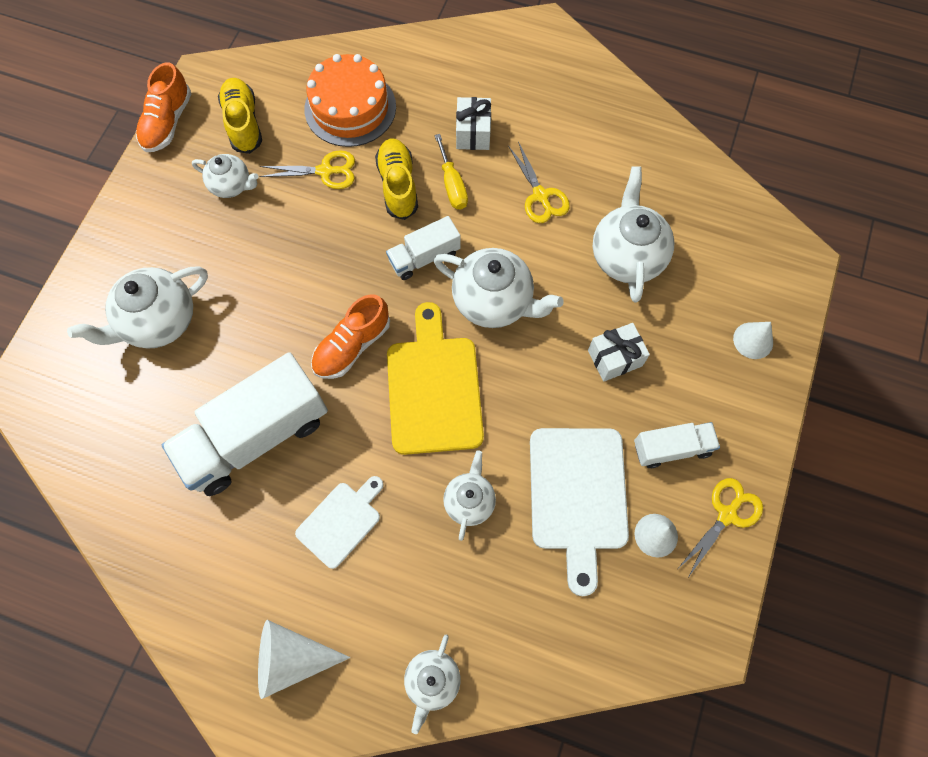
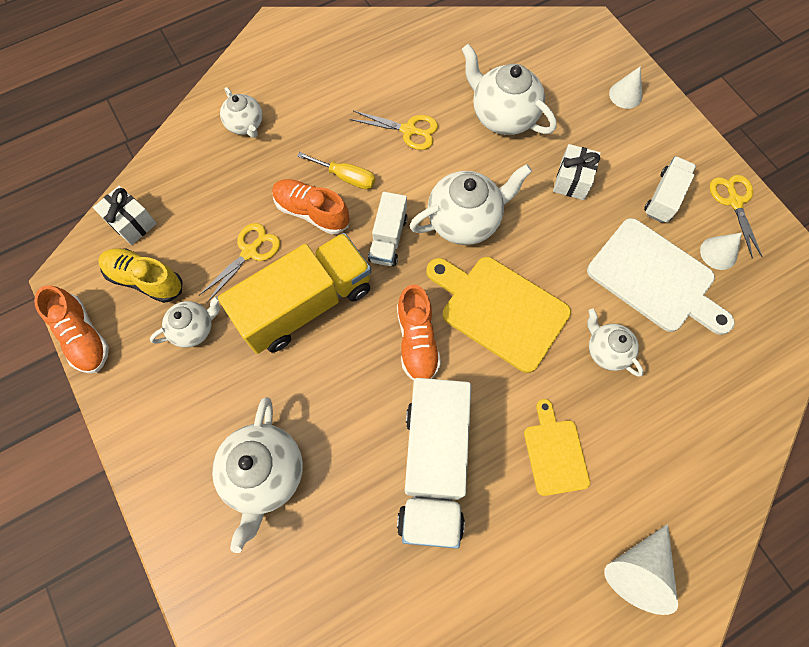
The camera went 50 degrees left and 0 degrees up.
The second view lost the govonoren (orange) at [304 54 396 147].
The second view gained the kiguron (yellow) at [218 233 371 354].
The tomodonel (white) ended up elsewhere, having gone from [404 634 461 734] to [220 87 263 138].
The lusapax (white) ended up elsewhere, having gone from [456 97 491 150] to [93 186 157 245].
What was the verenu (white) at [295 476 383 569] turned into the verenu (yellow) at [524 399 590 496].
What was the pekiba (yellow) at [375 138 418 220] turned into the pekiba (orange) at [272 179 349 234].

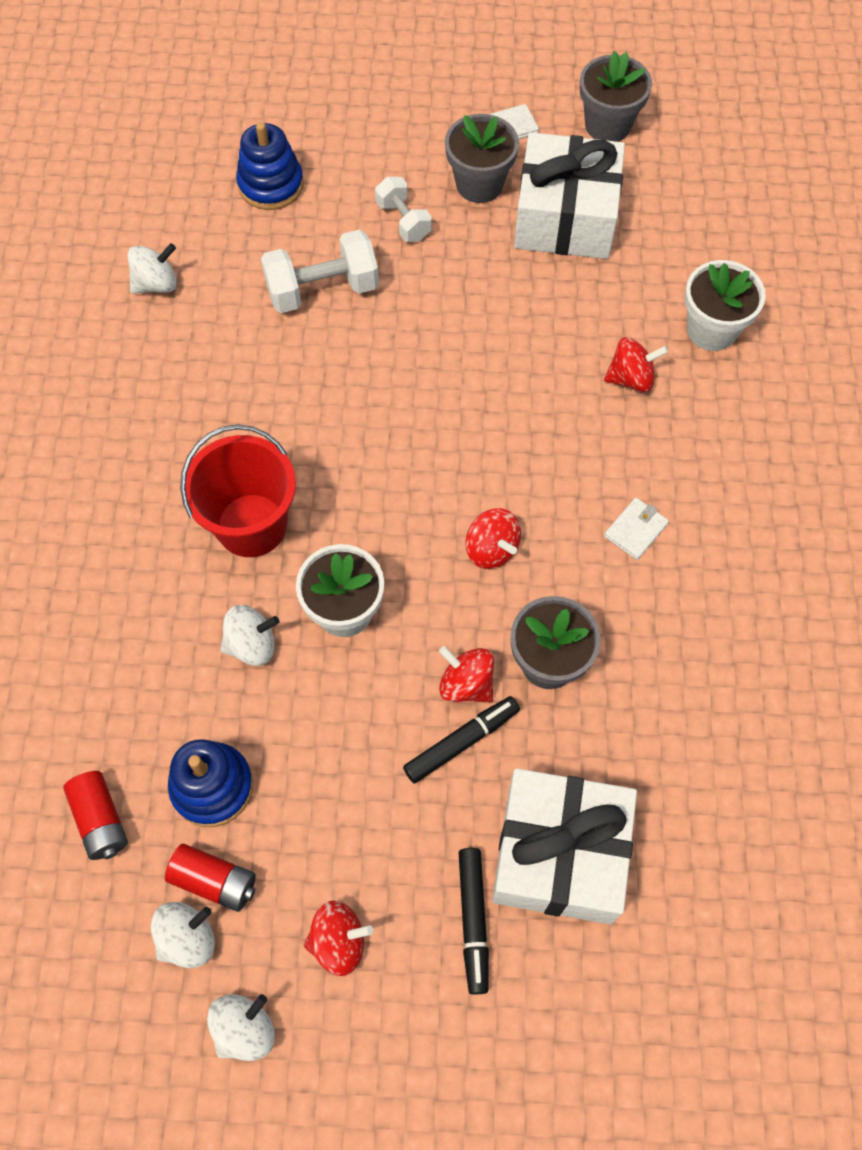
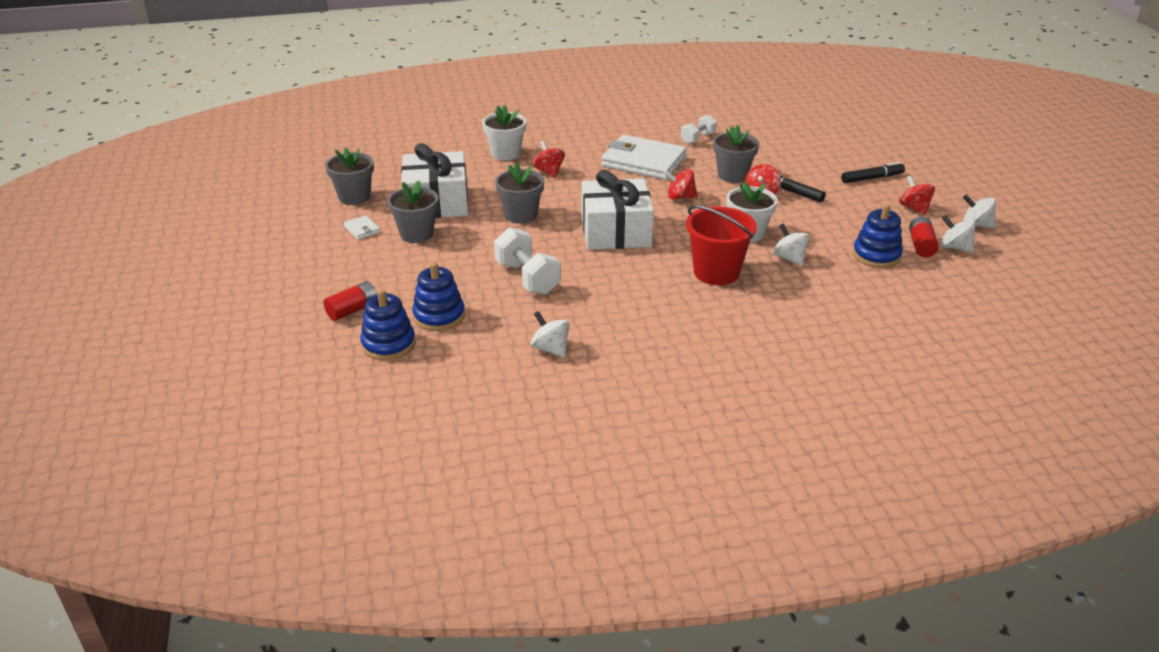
The camera went 105 degrees left and 30 degrees down.
The second view gained the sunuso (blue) at [360 289 416 361].
The second view gained the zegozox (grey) at [495 162 544 224].
The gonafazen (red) ended up elsewhere, having gone from [63 771 128 860] to [323 281 377 321].
The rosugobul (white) ended up elsewhere, having gone from [375 177 432 242] to [681 115 717 144].
The lusapax (white) ended up elsewhere, having gone from [492 768 637 925] to [582 170 654 250].
The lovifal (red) at [465 508 521 569] ended up facing another way, 120 degrees counterclockwise from before.
The size of the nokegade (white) at [604 498 669 560] changed by a factor of 2.46.

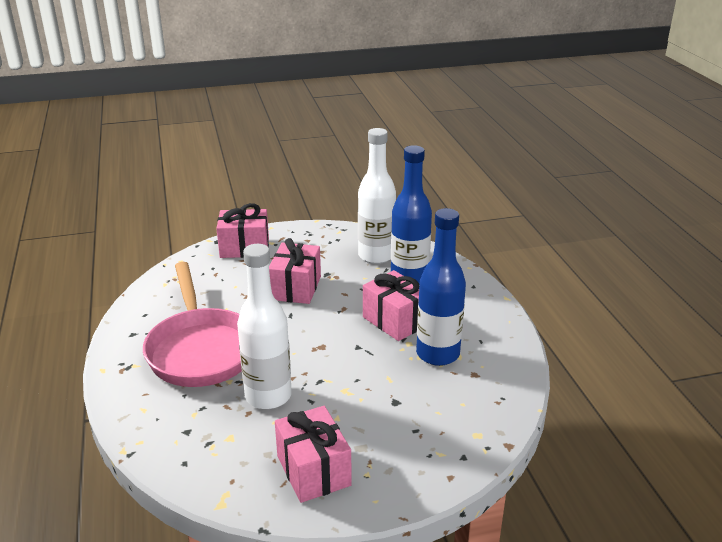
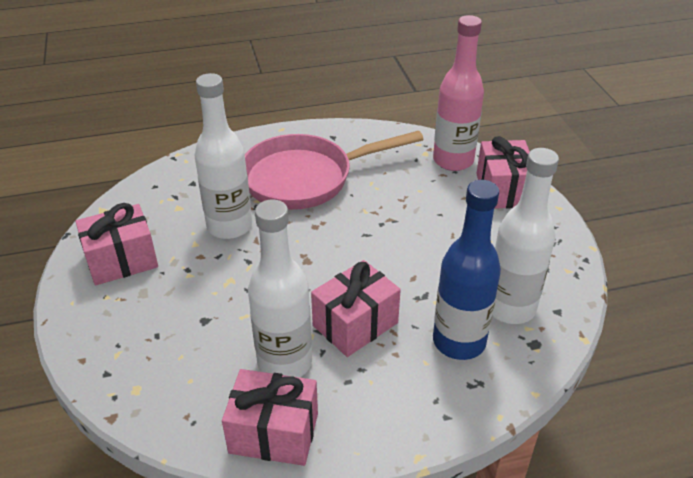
The camera went 90 degrees right and 10 degrees up.
The second view gained the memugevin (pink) at [433 15 484 171].
The lusapax (pink) ended up elsewhere, having gone from [269 238 321 304] to [222 369 318 466].
What was the memugevin (blue) at [416 208 466 366] turned into the memugevin (white) at [248 200 312 377].

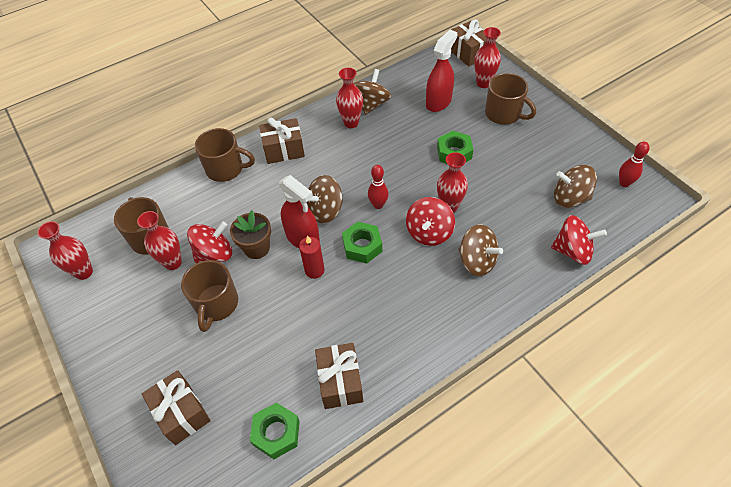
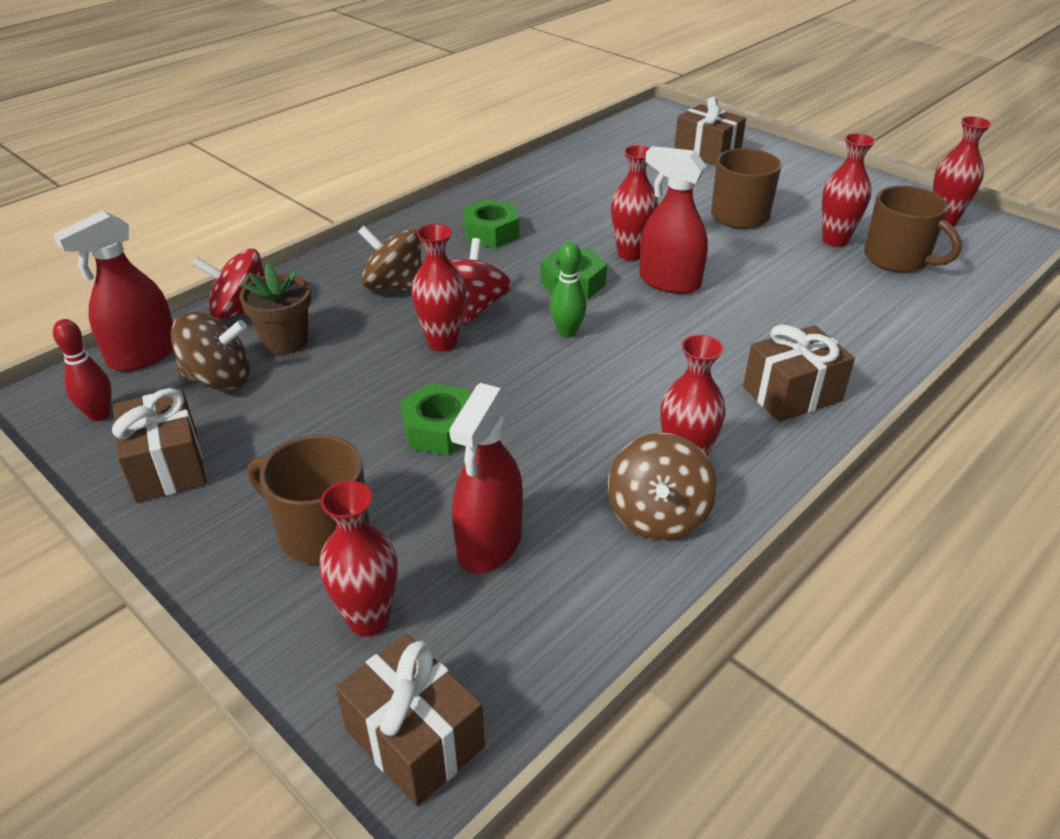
The camera went 165 degrees right and 15 degrees down.
The second view lost the lovifal (red) at [187 222 232 263].
The second view lost the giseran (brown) at [195 128 255 182].
The second view lost the lovifal (brown) at [306 175 343 223].
The second view gained the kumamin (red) at [53 211 173 371].
The zegozox (brown) ended up elsewhere, having gone from [230 210 271 259] to [239 263 311 354].
The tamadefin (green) ended up elsewhere, having gone from [250 402 300 459] to [462 199 519 248].
The lusapax (brown) ended up elsewhere, having gone from [315 343 363 409] to [112 388 206 503].
Where the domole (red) stood at [299 236 325 279], the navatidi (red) came to stand at [611 145 658 261].
What was the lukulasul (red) at [368 165 389 209] turned into the lukulasul (green) at [550 241 587 338].

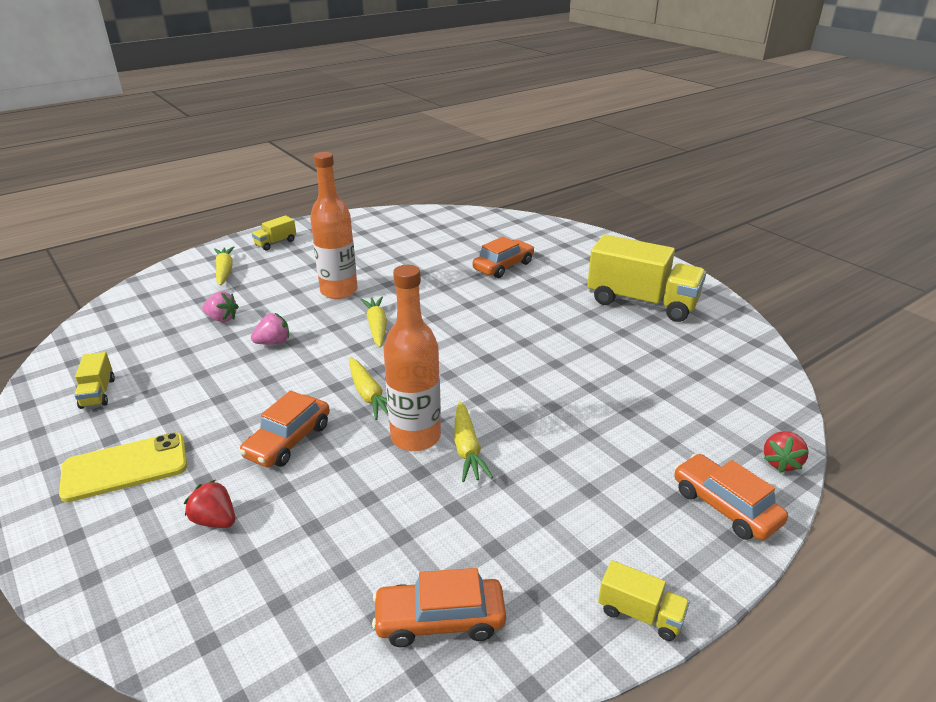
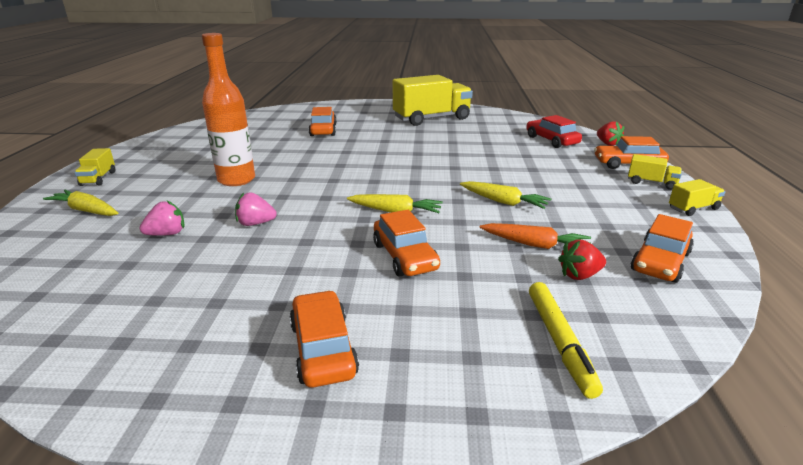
The camera went 50 degrees left and 5 degrees down.
The second view lost the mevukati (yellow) at [360 297 387 347].
The second view lost the memugevin (orange) at [383 265 441 451].
The second view gained the mevukati (orange) at [479 223 591 249].
The second view gained the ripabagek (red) at [526 115 582 148].
The second view gained the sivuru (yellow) at [529 282 603 399].
The kiguron (yellow) ended up elsewhere, having gone from [74 352 115 409] to [628 154 682 190].
The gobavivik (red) ended up elsewhere, having gone from [184 480 235 528] to [558 239 606 280].
Where the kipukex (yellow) stood at [59 432 187 502], the ripabagek (orange) came to stand at [289 290 359 388].
The gobavivik (pink) at [251 313 289 345] ended up facing another way, 105 degrees counterclockwise from before.

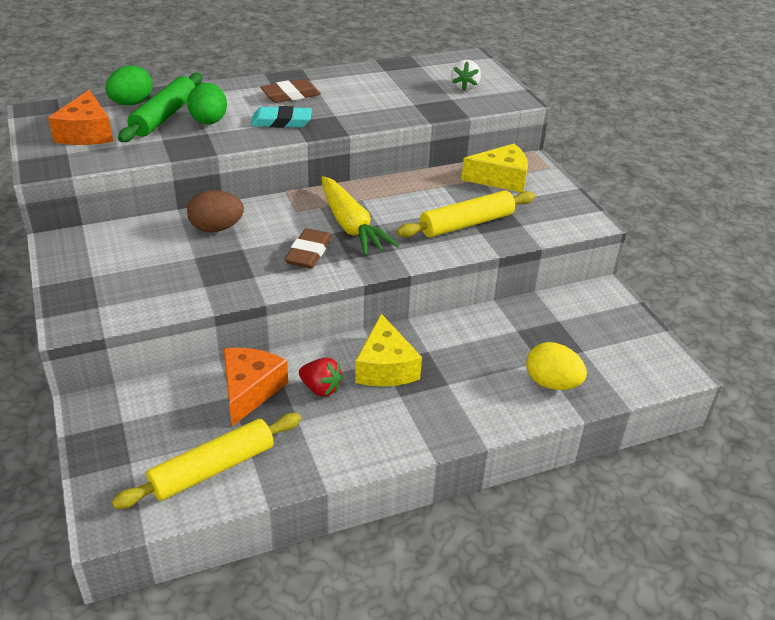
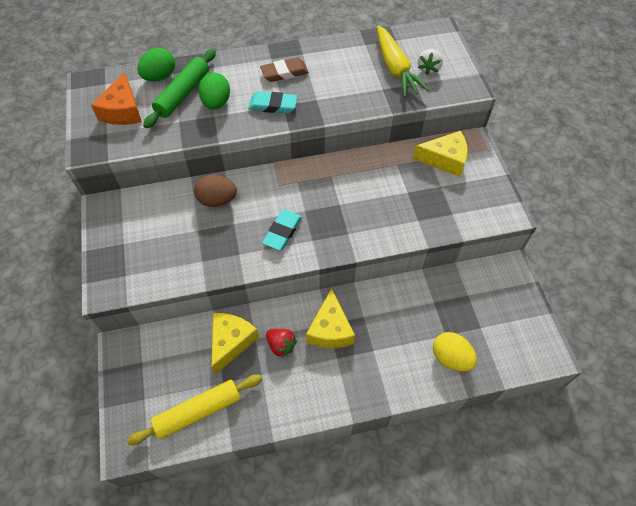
The camera went 10 degrees right and 20 degrees up.
The second view lost the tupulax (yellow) at [396 190 535 238].
The mevukati (yellow) ended up elsewhere, having gone from [321 176 399 256] to [377 25 429 97].
What was the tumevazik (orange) at [224 348 288 426] turned into the tumevazik (yellow) at [212 313 259 374].
What was the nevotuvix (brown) at [284 228 332 268] turned into the nevotuvix (turquoise) at [262 210 302 251].

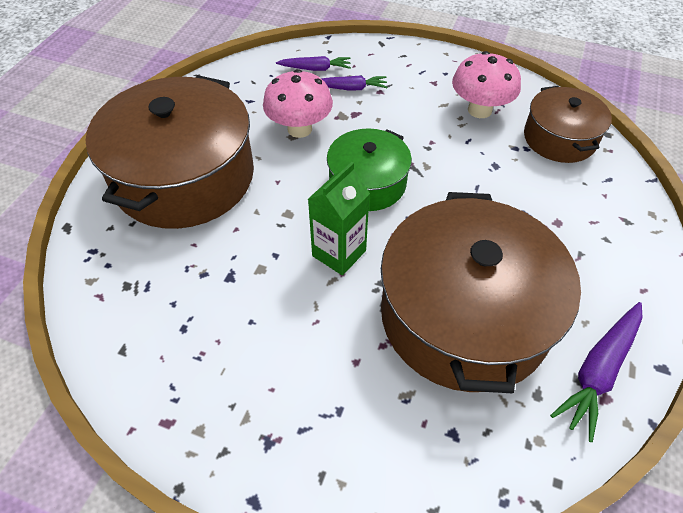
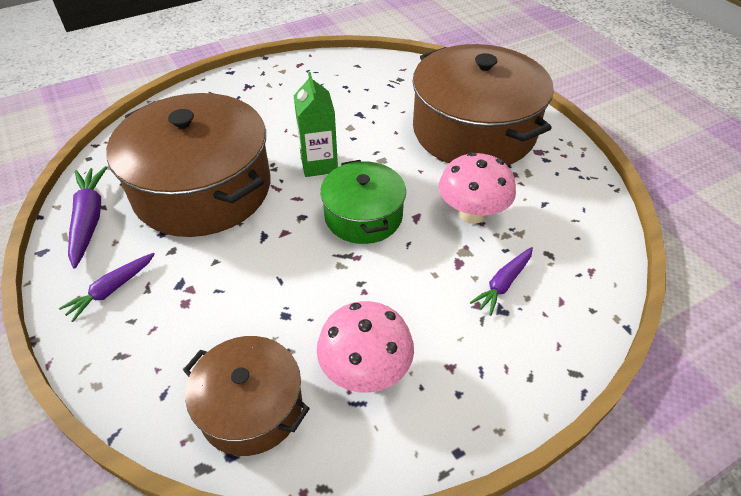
The camera went 130 degrees right and 5 degrees down.
The mevukati (purple) ended up elsewhere, having gone from [276 56 351 71] to [59 253 155 322].

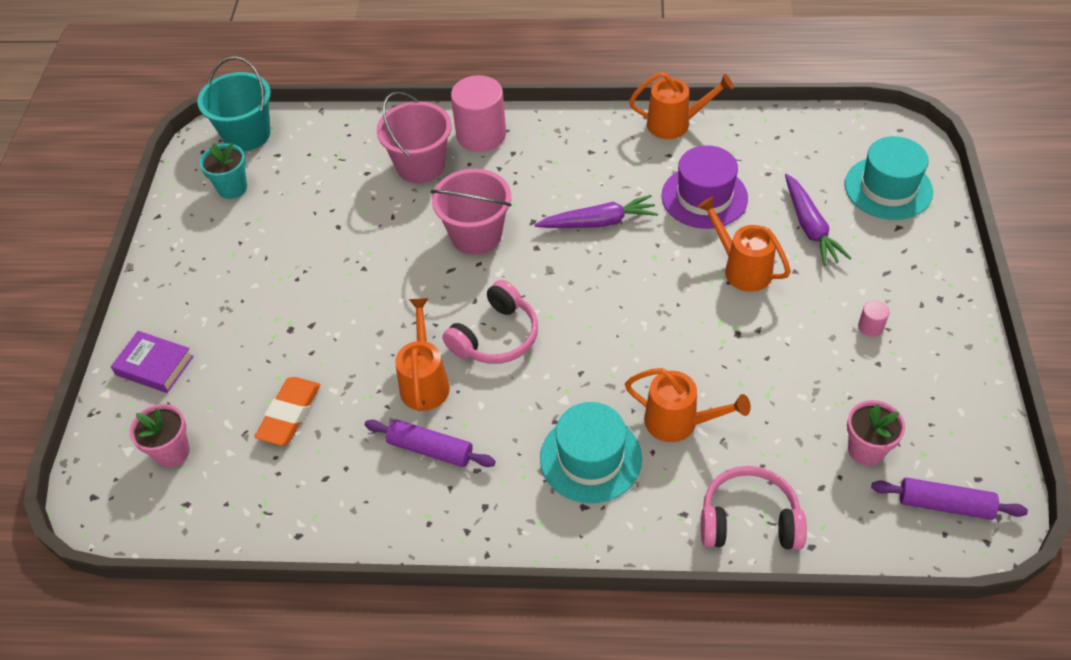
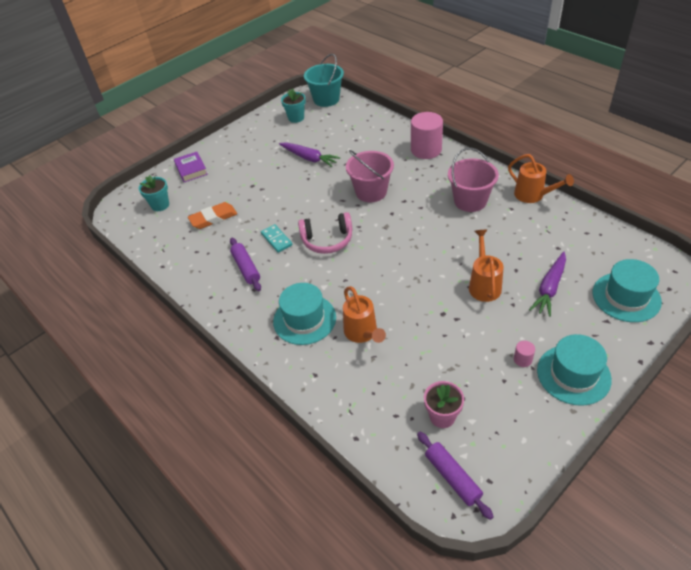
The camera went 45 degrees right and 5 degrees down.
The second view lost the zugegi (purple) at [662 145 748 229].
The second view lost the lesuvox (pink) at [701 466 807 550].
The second view gained the zugegi (turquoise) at [537 334 612 406].
The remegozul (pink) ended up elsewhere, having gone from [376 92 452 183] to [448 148 499 212].
The mevukati (purple) ended up elsewhere, having gone from [535 195 658 228] to [279 142 340 167].
Where the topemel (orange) stood at [395 298 450 411], the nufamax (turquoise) came to stand at [261 224 292 253].
What was the zegozox (pink) at [130 404 190 467] turned into the zegozox (turquoise) at [139 175 169 211].

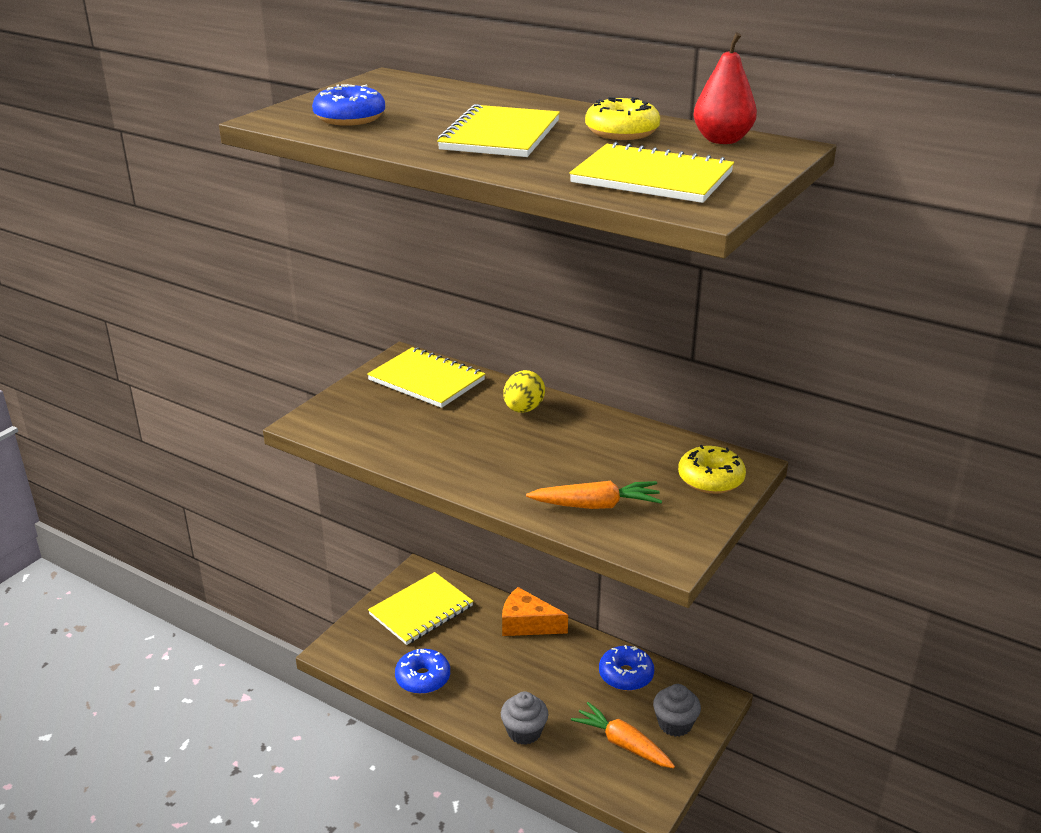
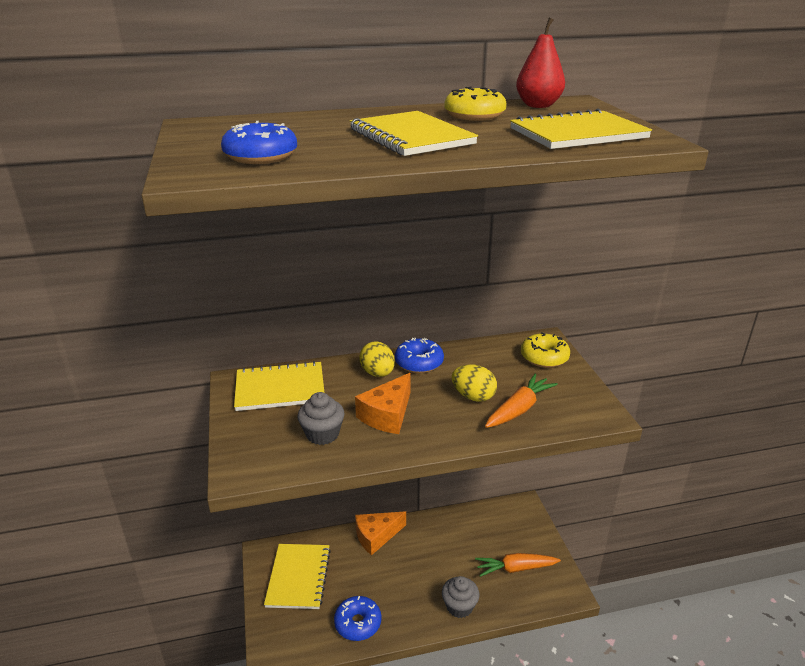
The camera went 45 degrees left and 0 degrees up.
The second view gained the tumevazik (orange) at [355 373 411 434].
The second view gained the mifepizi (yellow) at [452 364 497 402].
The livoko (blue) ended up elsewhere, having gone from [599 645 654 691] to [395 338 444 373].
The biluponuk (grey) ended up elsewhere, having gone from [653 684 701 737] to [297 392 345 445].

